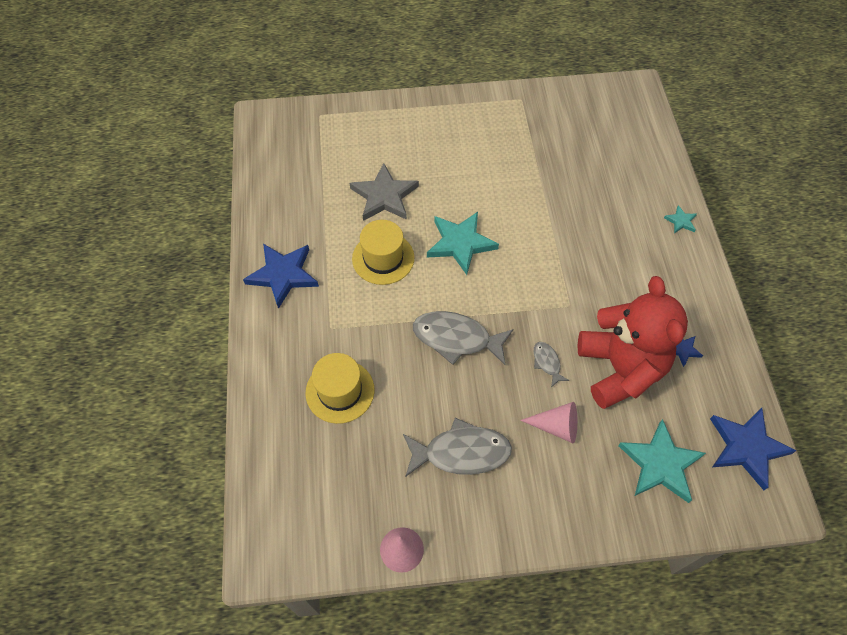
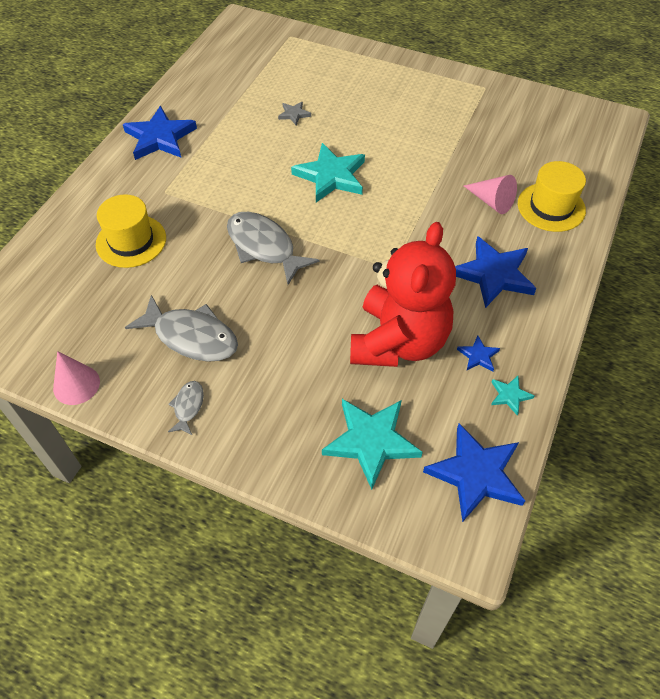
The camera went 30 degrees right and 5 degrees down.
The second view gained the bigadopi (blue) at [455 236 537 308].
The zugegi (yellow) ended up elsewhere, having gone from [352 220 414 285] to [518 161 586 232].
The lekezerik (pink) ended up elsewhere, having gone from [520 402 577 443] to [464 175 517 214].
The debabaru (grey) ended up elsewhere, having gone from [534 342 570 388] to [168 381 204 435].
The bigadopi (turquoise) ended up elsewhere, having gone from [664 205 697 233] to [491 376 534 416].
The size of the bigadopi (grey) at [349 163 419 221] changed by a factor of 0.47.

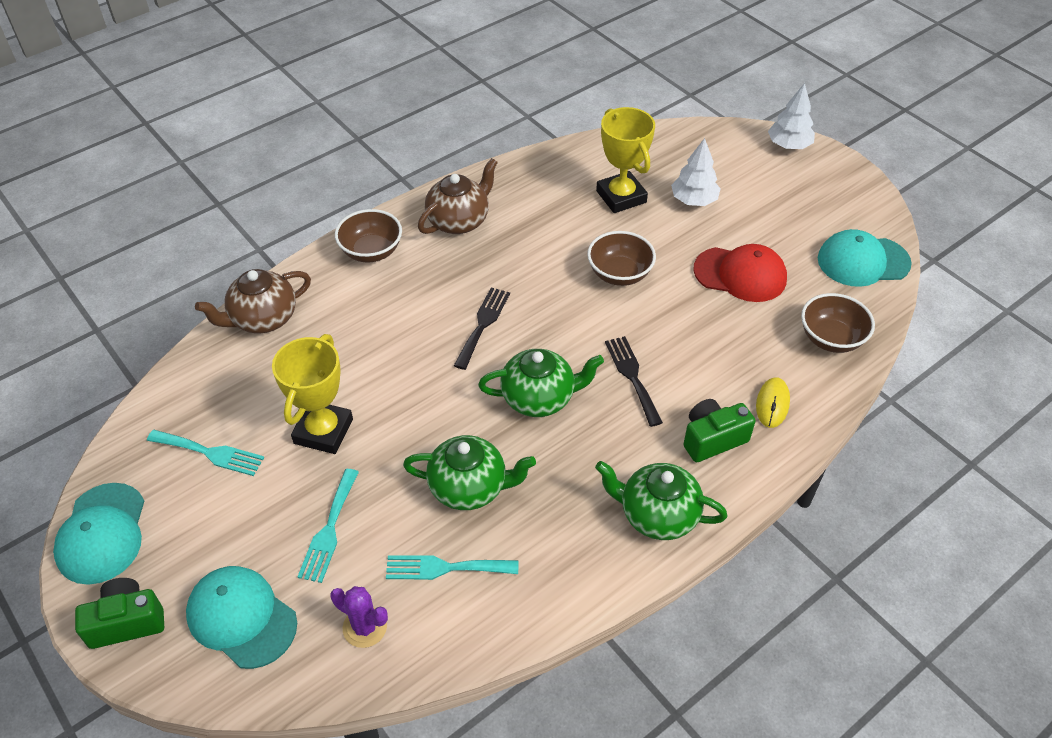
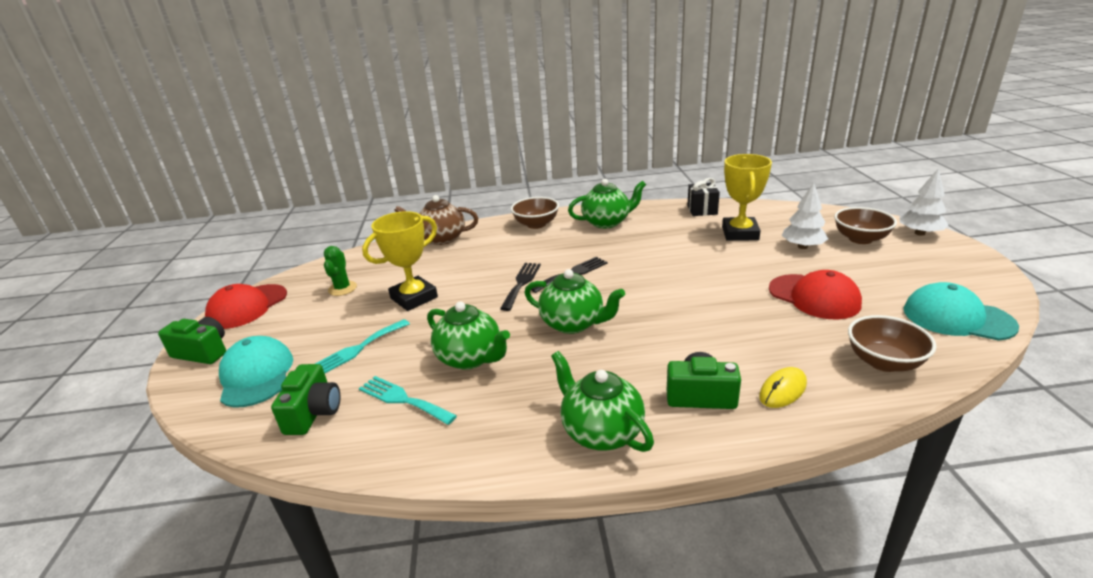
The camera went 35 degrees right and 20 degrees down.
The second view gained the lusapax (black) at [687 178 720 216].
The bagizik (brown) ended up elsewhere, having gone from [587 231 656 286] to [834 207 897 244].
The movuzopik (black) ended up elsewhere, having gone from [605 336 663 427] to [500 263 541 311].
Where the movuzopik (turquoise) stood at [147 430 264 476], the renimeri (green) came to stand at [324 246 357 296].
Where the renimeri (purple) stood at [331 586 388 648], the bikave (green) came to stand at [271 364 340 435].
What was the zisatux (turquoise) at [53 483 144 585] turned into the zisatux (red) at [205 284 287 329].
What was the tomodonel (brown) at [418 158 498 234] turned into the tomodonel (green) at [568 179 646 229].

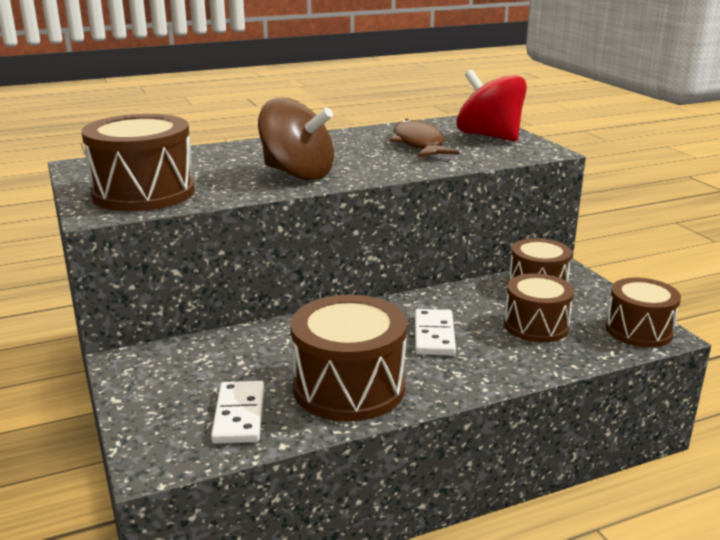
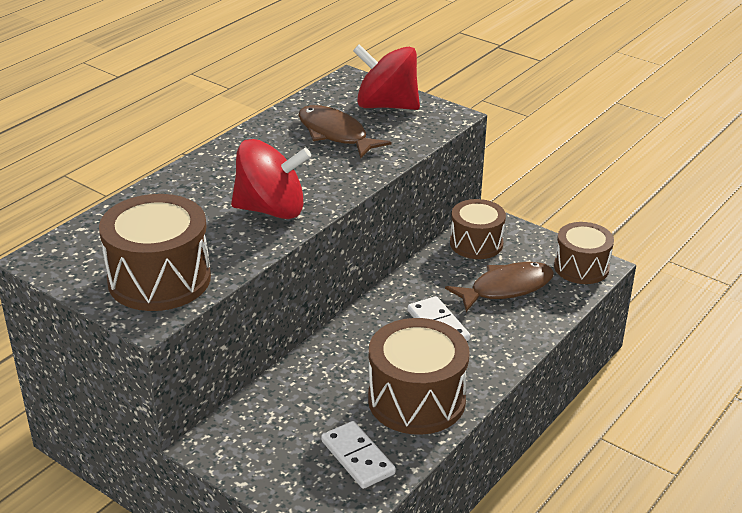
The camera went 30 degrees left and 10 degrees up.
Where the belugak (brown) stood at [504 273 574 343], the debabaru (brown) came to stand at [445 262 554 312].
What was the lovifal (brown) at [258 97 334 180] turned into the lovifal (red) at [231 139 311 219].

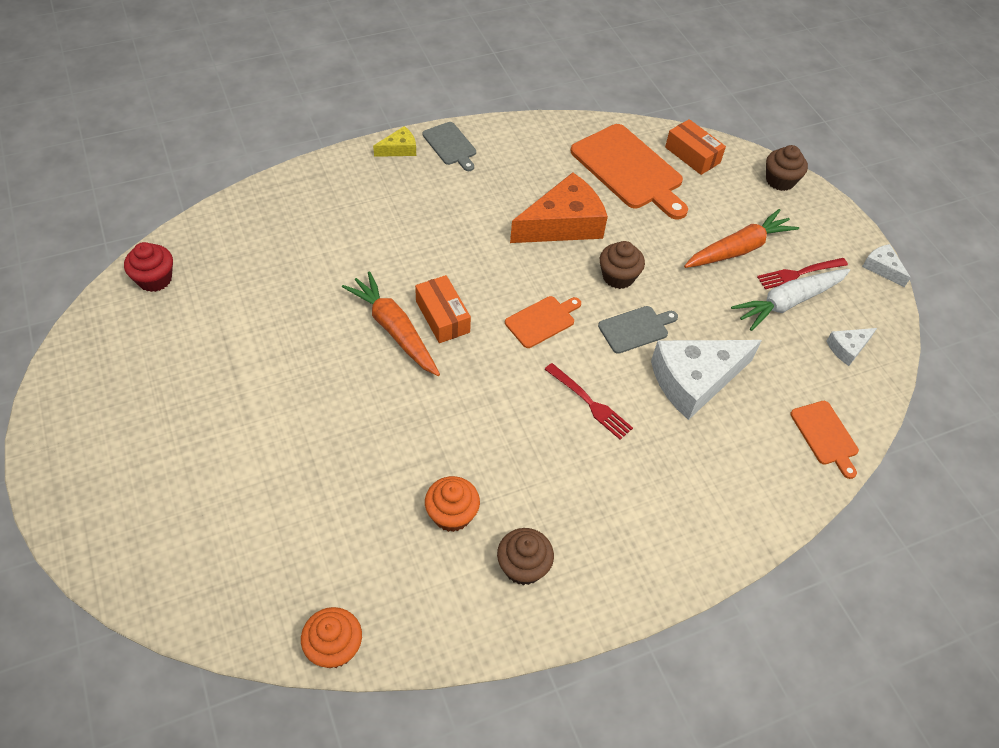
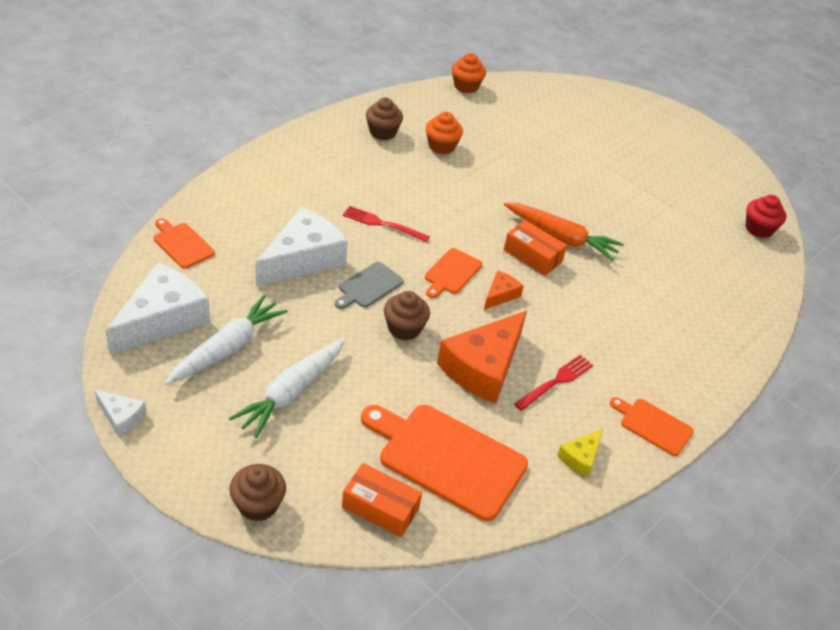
The camera went 155 degrees right and 10 degrees down.
The second view gained the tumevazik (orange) at [484 270 524 310].
The tumevazik (yellow) ended up elsewhere, having gone from [373 126 416 157] to [557 429 603 477].
The movuzopik (red) ended up elsewhere, having gone from [757 258 848 289] to [514 355 594 411].
What was the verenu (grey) at [422 122 476 171] turned into the verenu (orange) at [610 397 694 456].
What was the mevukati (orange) at [684 209 799 268] turned into the mevukati (white) at [229 338 345 438].
The size of the tumevazik (white) at [826 328 877 366] changed by a factor of 2.11.

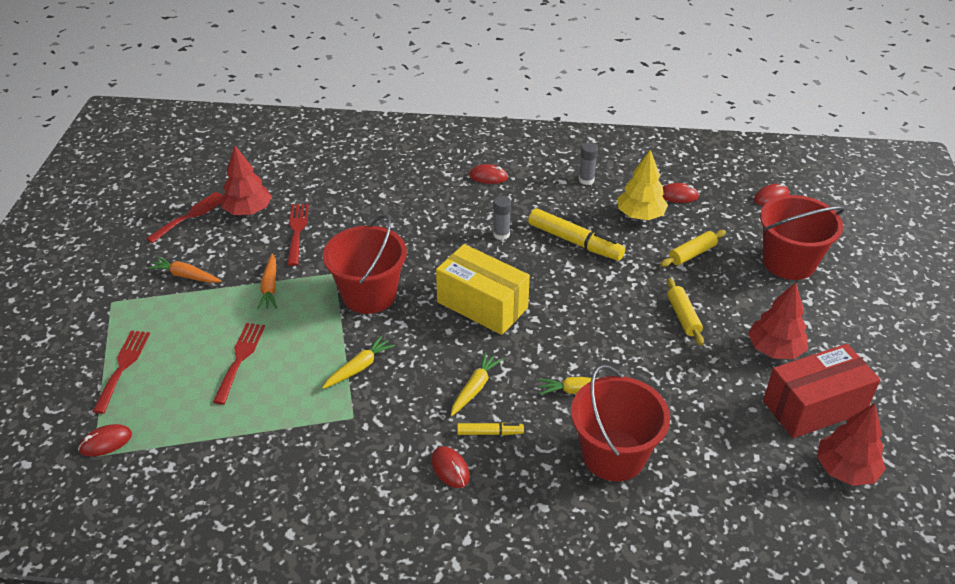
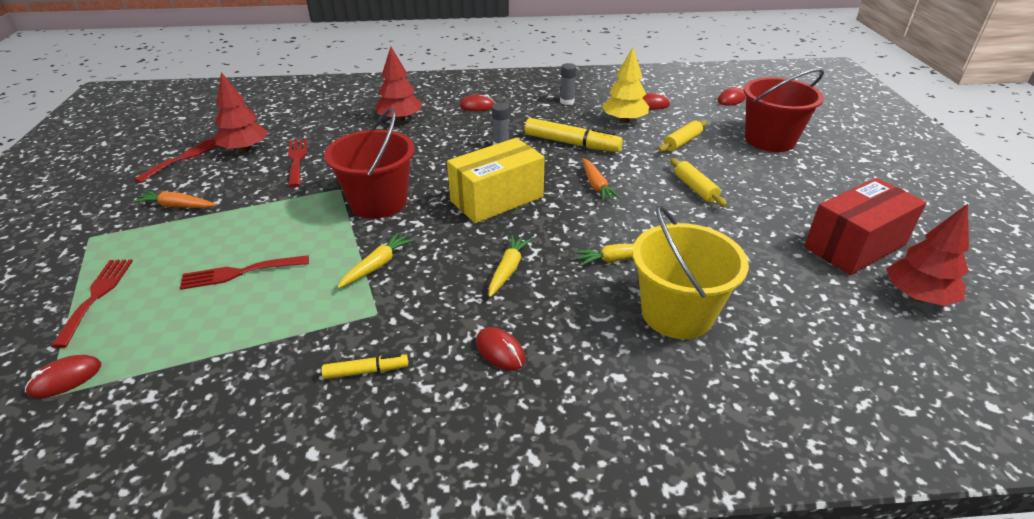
The camera went 10 degrees left and 5 degrees down.
The mevukati (orange) ended up elsewhere, having gone from [257 254 277 310] to [582 158 621 202].
The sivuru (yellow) ended up elsewhere, having gone from [457 423 524 435] to [321 354 408 379].
The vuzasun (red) ended up elsewhere, having gone from [748 282 808 359] to [375 47 422 122].
What was the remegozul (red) at [571 365 670 482] turned into the remegozul (yellow) at [632 206 749 339].
The movuzopik (red) at [213 323 265 404] ended up facing another way, 105 degrees counterclockwise from before.
The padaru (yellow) at [436 244 530 335] ended up facing another way, 60 degrees counterclockwise from before.

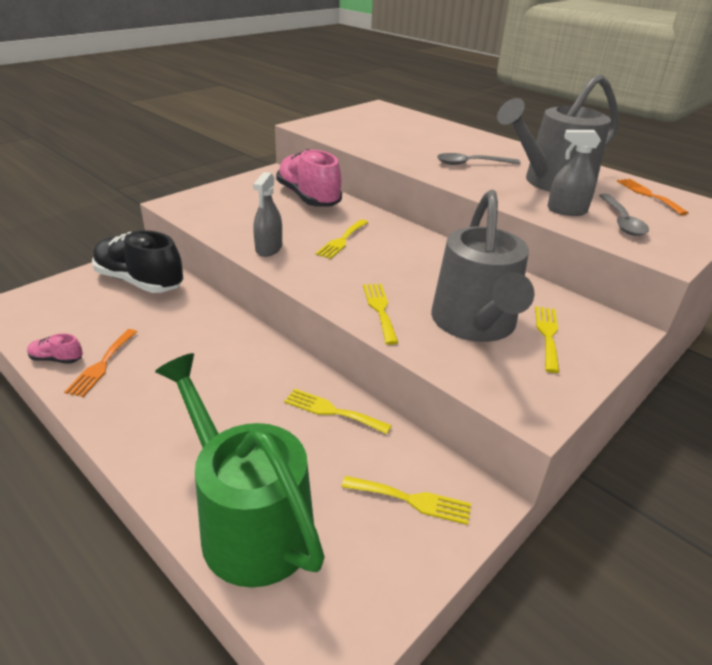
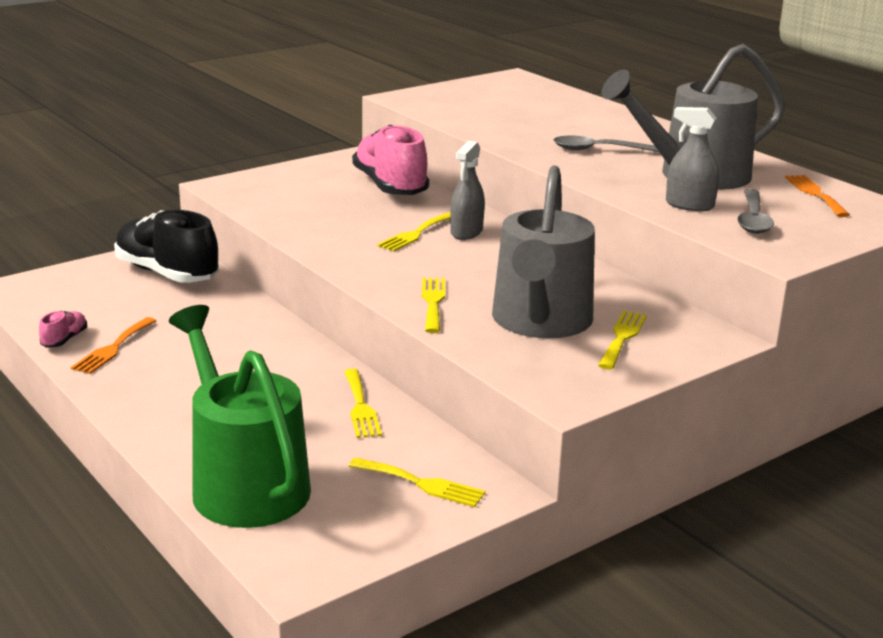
The camera went 10 degrees right and 10 degrees down.
The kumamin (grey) ended up elsewhere, having gone from [253 172 282 257] to [450 141 485 240].
The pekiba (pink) at [27 333 83 364] ended up facing another way, 90 degrees clockwise from before.
The movuzopik (yellow) at [284 388 392 434] ended up facing another way, 135 degrees counterclockwise from before.

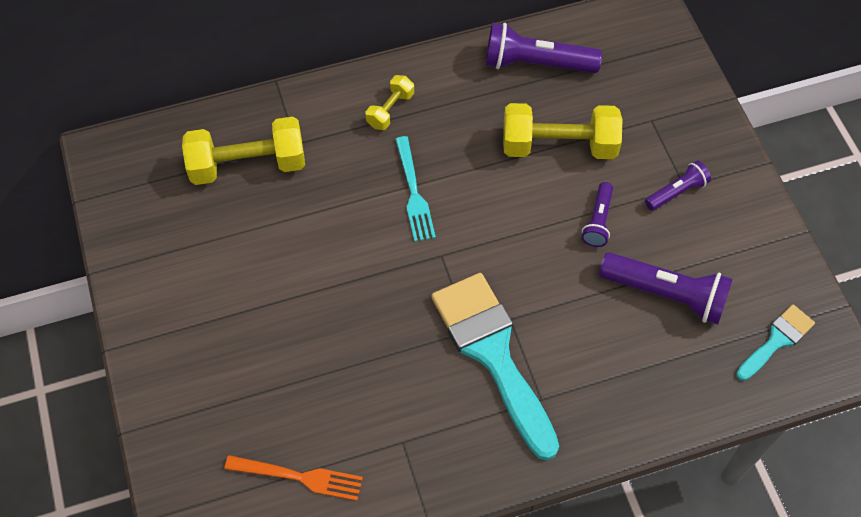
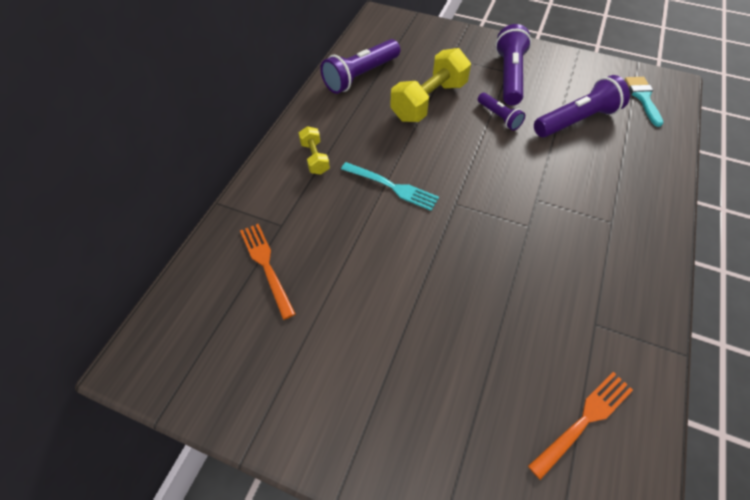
The camera went 50 degrees left and 5 degrees down.
The second view lost the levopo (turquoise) at [431 273 559 461].
Where the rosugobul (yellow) stood at [182 117 305 185], the movuzopik (orange) came to stand at [240 224 296 320].
The size of the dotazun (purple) at [645 160 711 211] changed by a factor of 1.78.

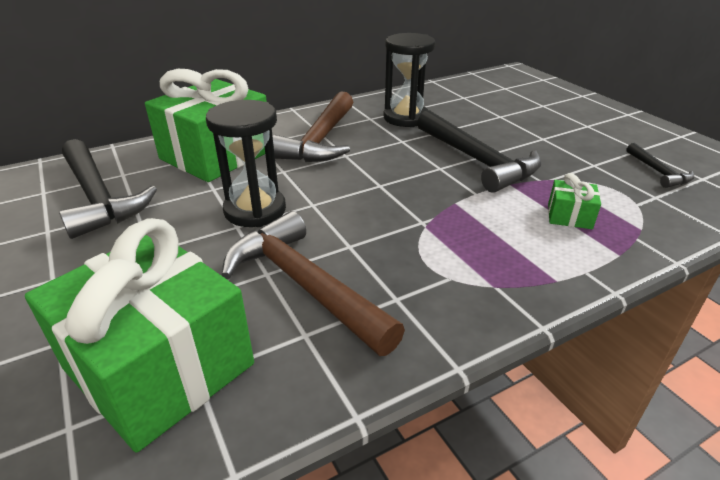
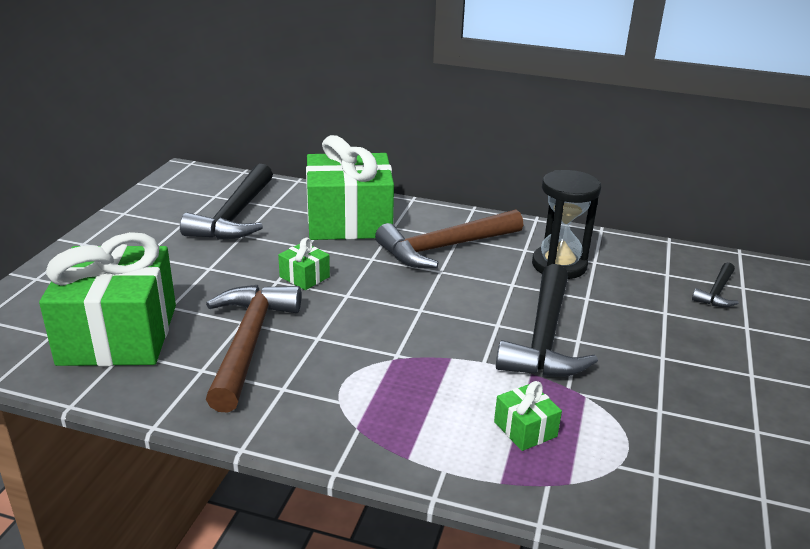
The camera went 45 degrees right and 5 degrees down.
The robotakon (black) ended up elsewhere, having gone from [626 143 694 188] to [692 262 738 307].
Where the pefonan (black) stood at [206 100 286 227], the lusapax (green) came to stand at [278 238 330 290].

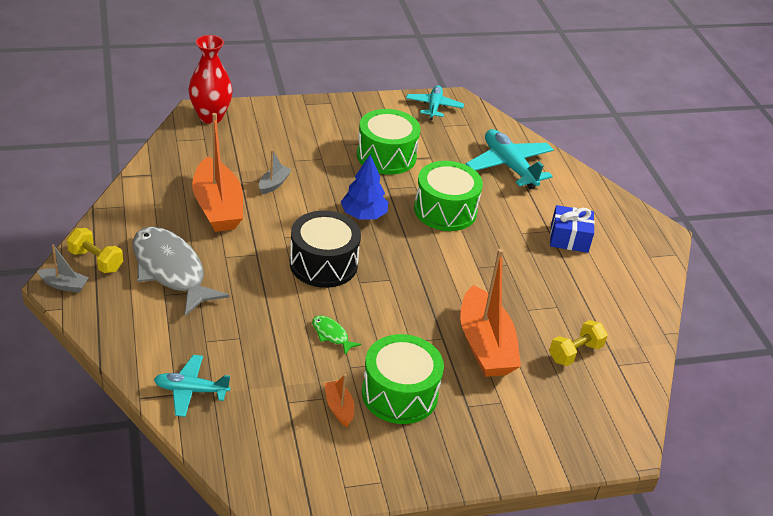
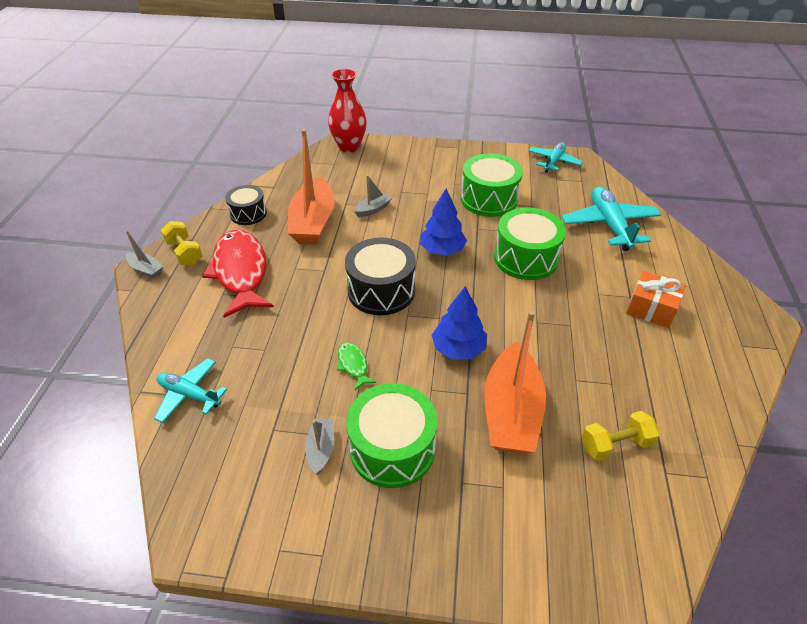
The camera went 25 degrees right and 5 degrees up.
The second view gained the belugak (black) at [225 185 267 225].
The second view gained the vuzasun (blue) at [432 286 487 359].
What was the debabaru (grey) at [133 227 229 316] turned into the debabaru (red) at [202 230 274 318].
What was the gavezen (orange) at [324 374 355 427] turned into the gavezen (grey) at [305 419 334 474].
What was the lusapax (blue) at [550 205 595 253] turned into the lusapax (orange) at [626 271 685 328].

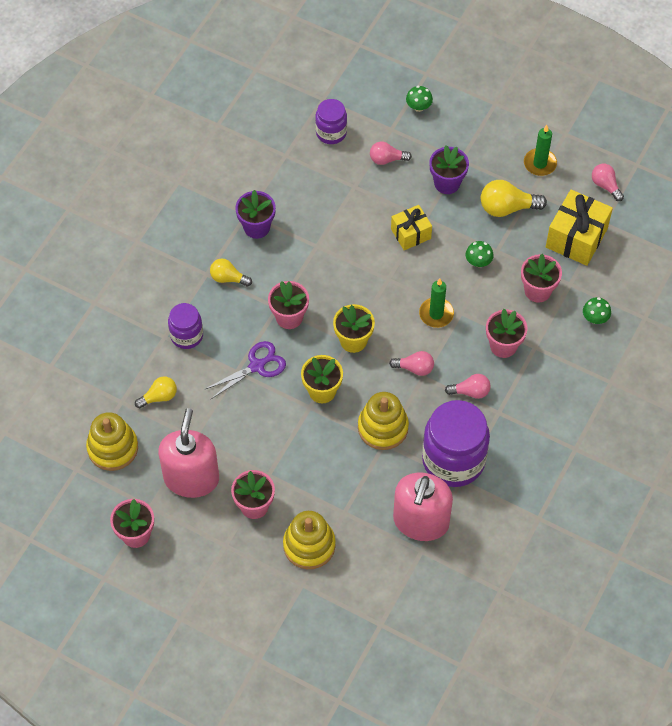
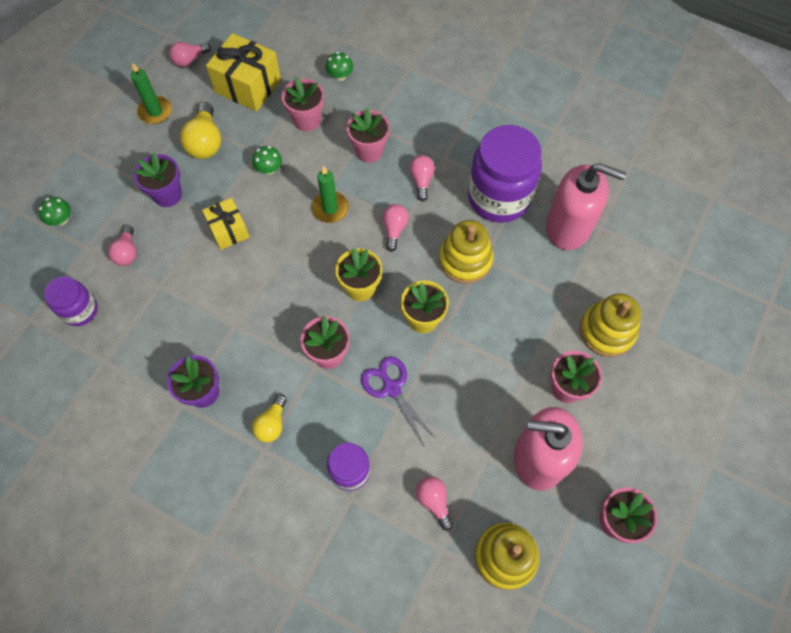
The camera went 90 degrees left and 5 degrees up.
What was the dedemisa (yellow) at [135 376 177 408] turned into the dedemisa (pink) at [416 477 453 531].

